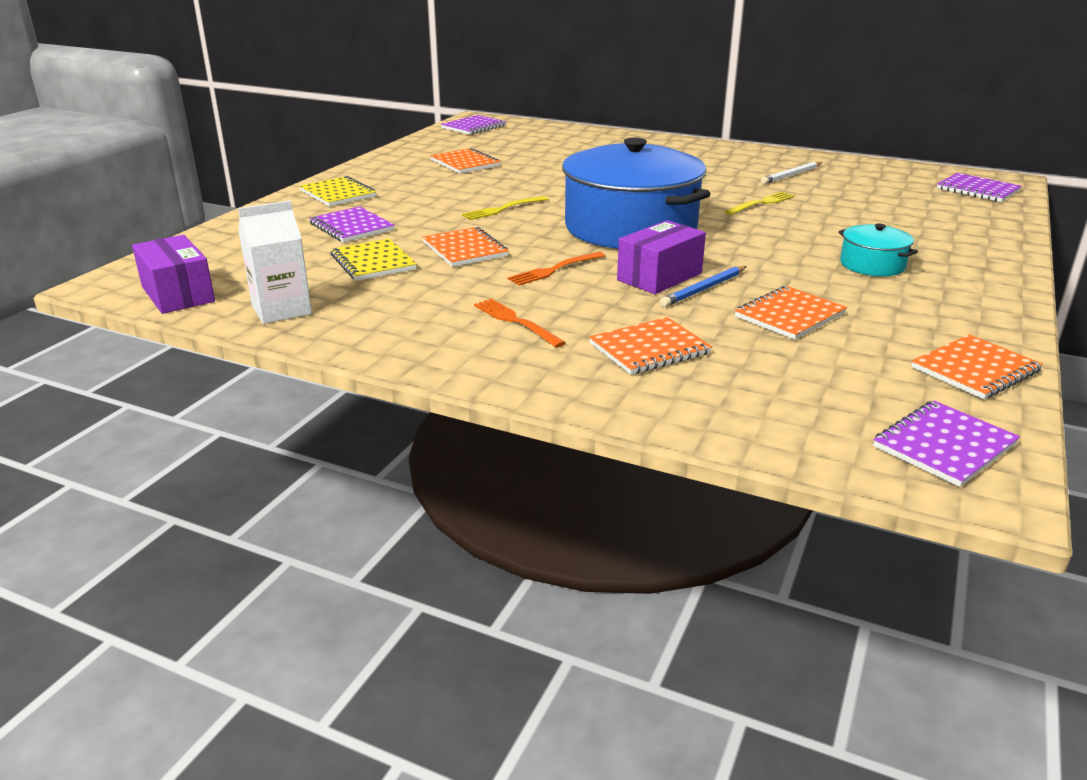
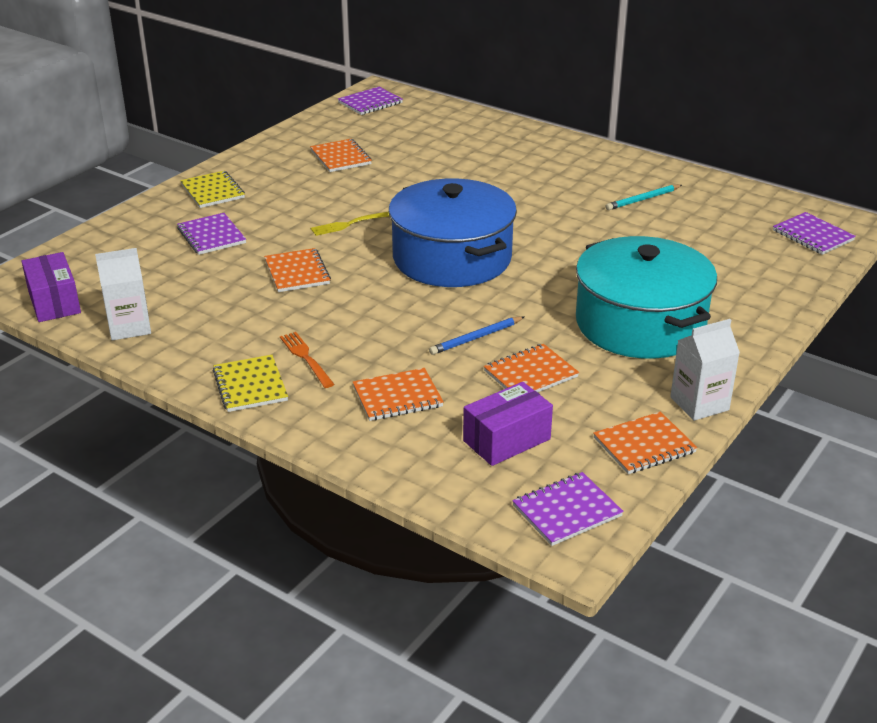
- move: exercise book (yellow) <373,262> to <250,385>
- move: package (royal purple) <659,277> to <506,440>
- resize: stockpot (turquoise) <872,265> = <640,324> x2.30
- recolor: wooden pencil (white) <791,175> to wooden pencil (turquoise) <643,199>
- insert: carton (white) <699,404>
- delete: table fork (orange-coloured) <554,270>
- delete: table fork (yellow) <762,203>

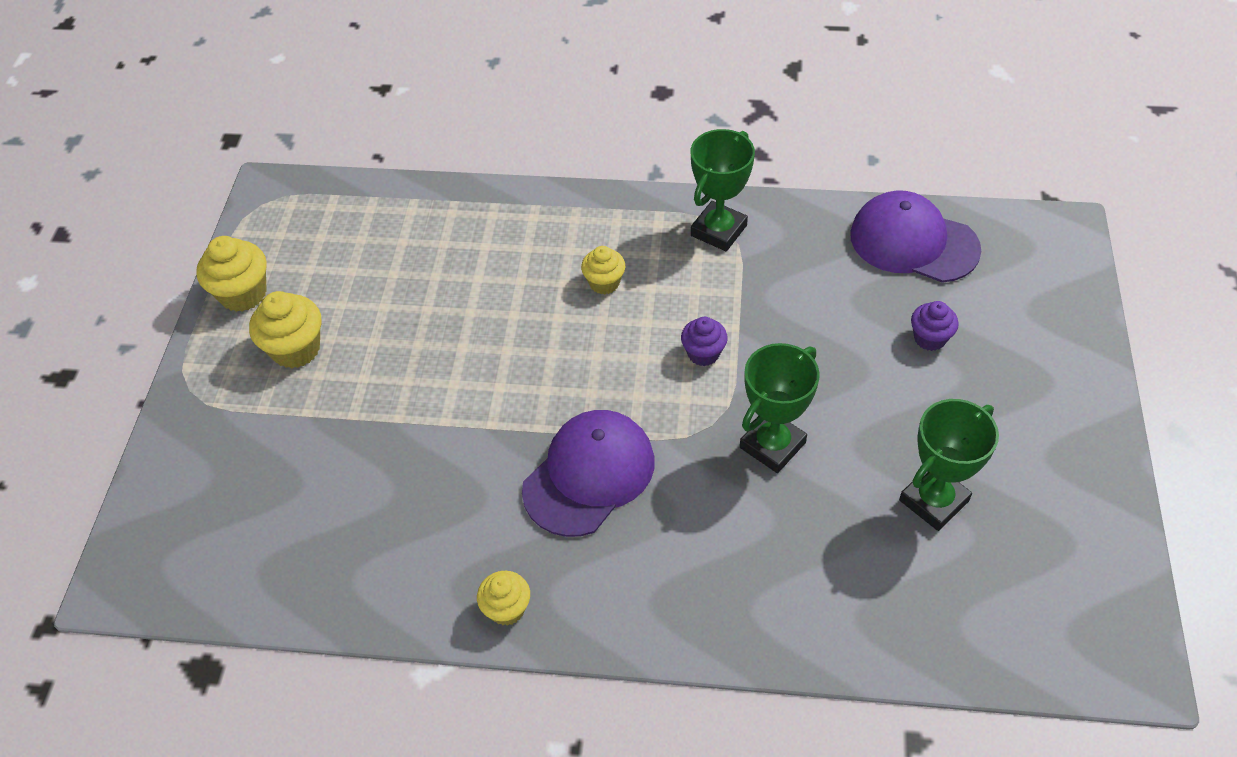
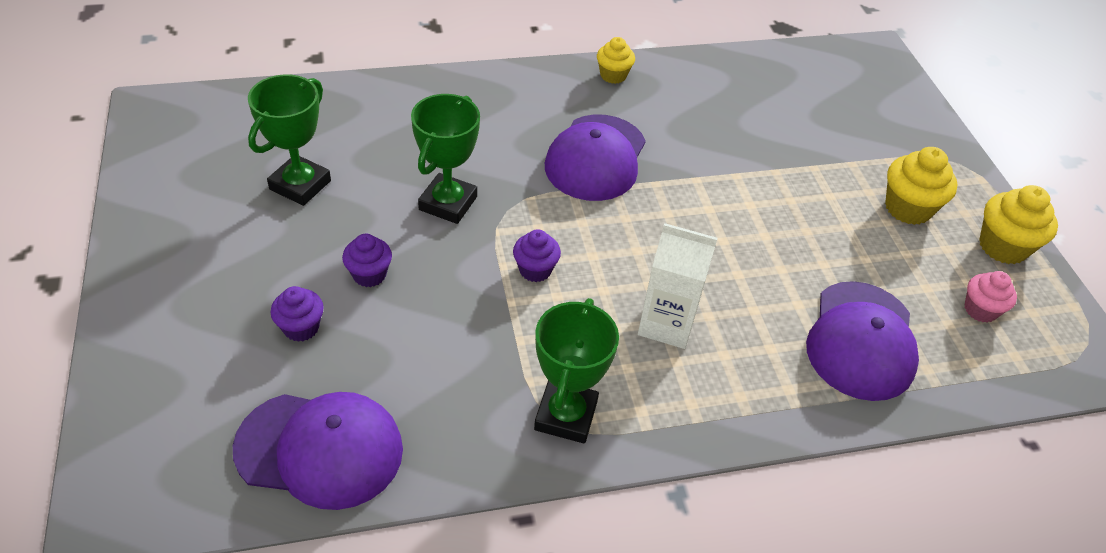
- insert: cupcake (royal purple) <369,274>
- replace: cupcake (yellow) <604,283> to carton (white) <666,324>
- insert: cap (royal purple) <861,340>
- insert: cupcake (rose-pink) <980,310>

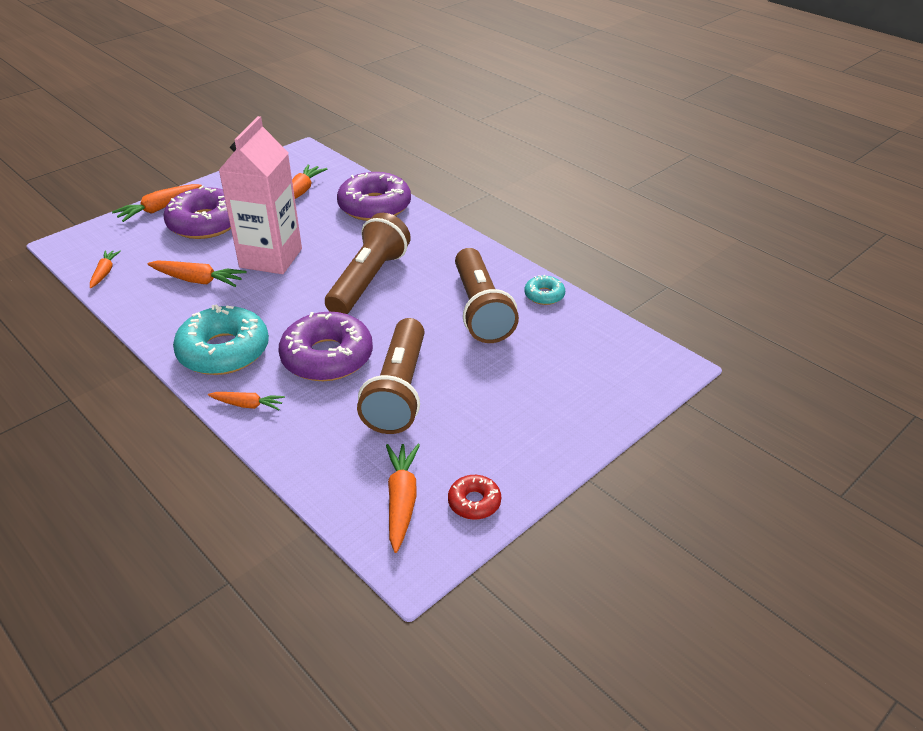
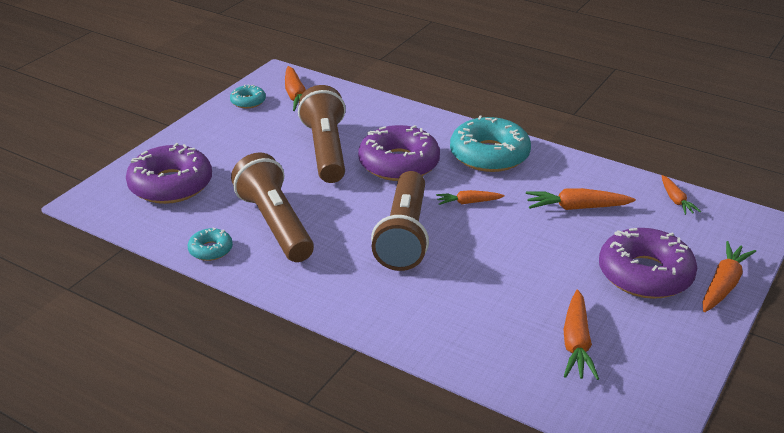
- move: donut (royal purple) <374,206> to <171,185>
- recolor: donut (red) <474,502> to donut (turquoise) <248,101>
- move: toy carrot (orange-coloured) <247,405> to <468,202>
- delete: carton (rose-pink) <271,258>

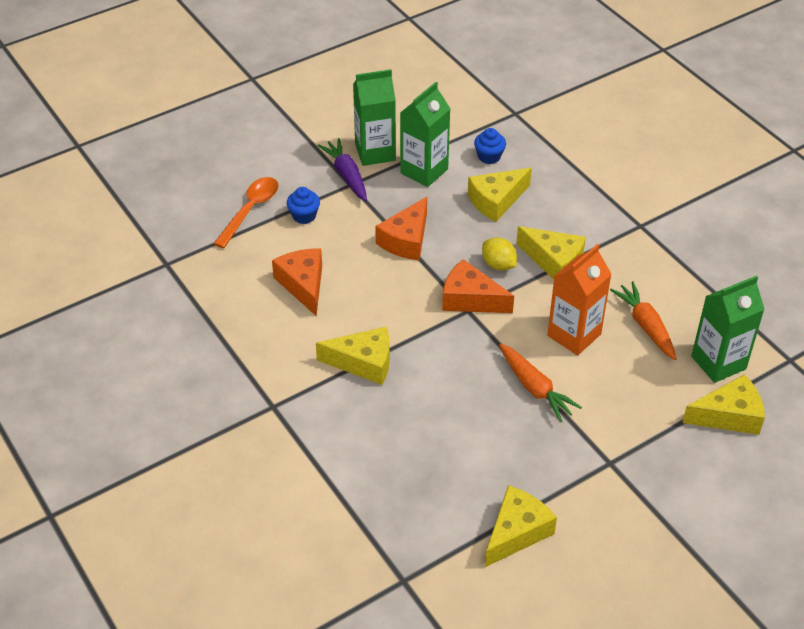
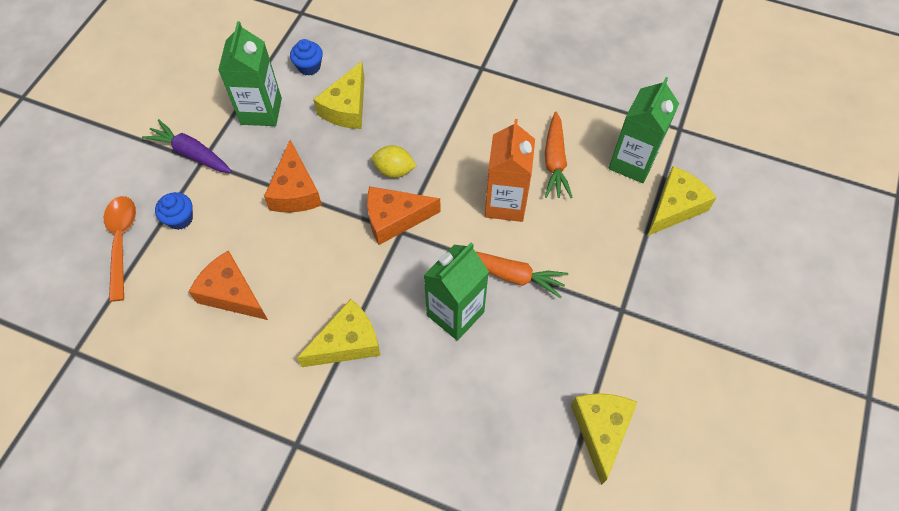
- move: carton (leaf-green) <375,152> to <455,313>
- rotate: toy carrot (orange-coloured) <646,326> = <554,161> 120 degrees counterclockwise
- delete: cheese (yellow) <554,261>

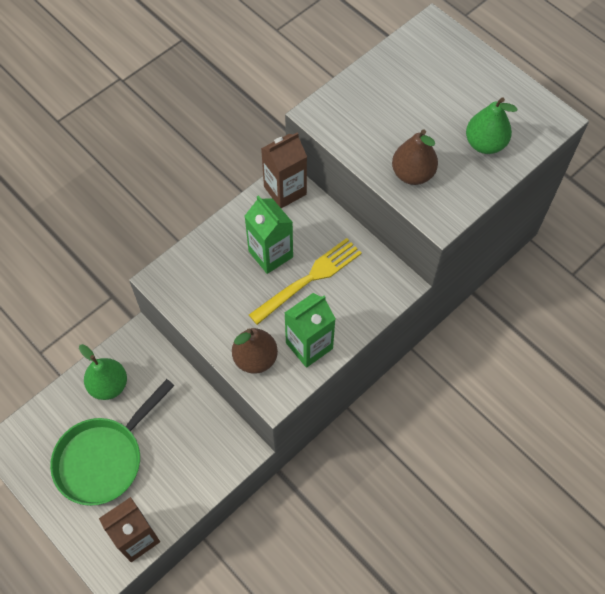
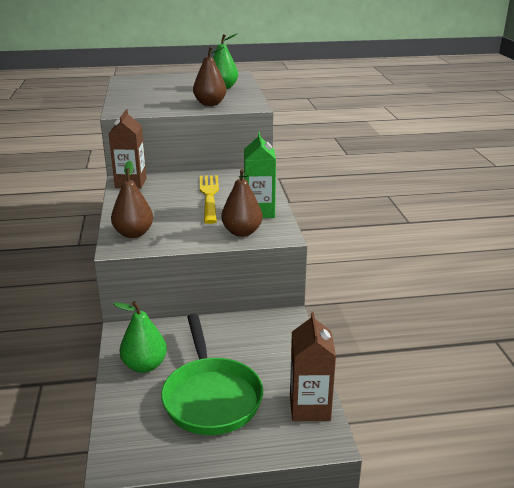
- insert: toy pear (brown) <134,233>
- delete: carton (leaf-green) <270,254>

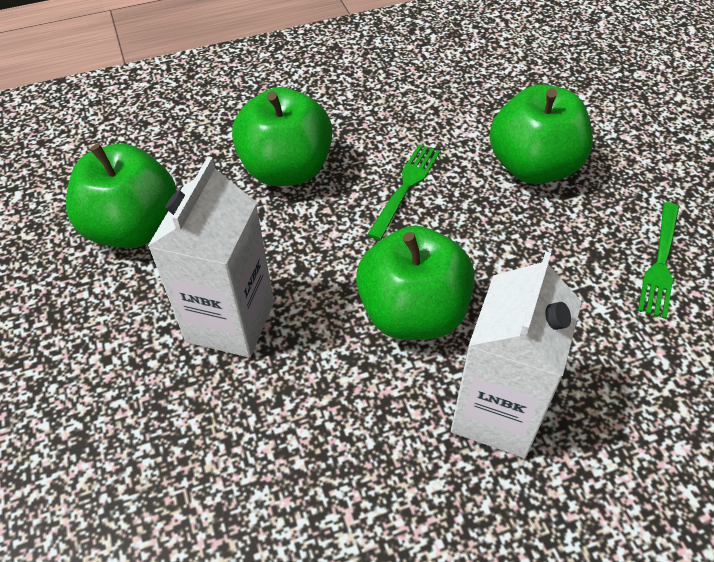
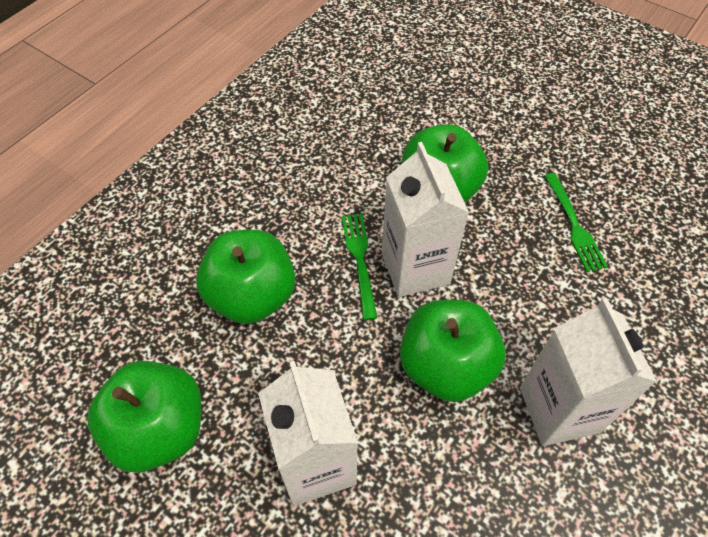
- insert: carton (white) <415,268>

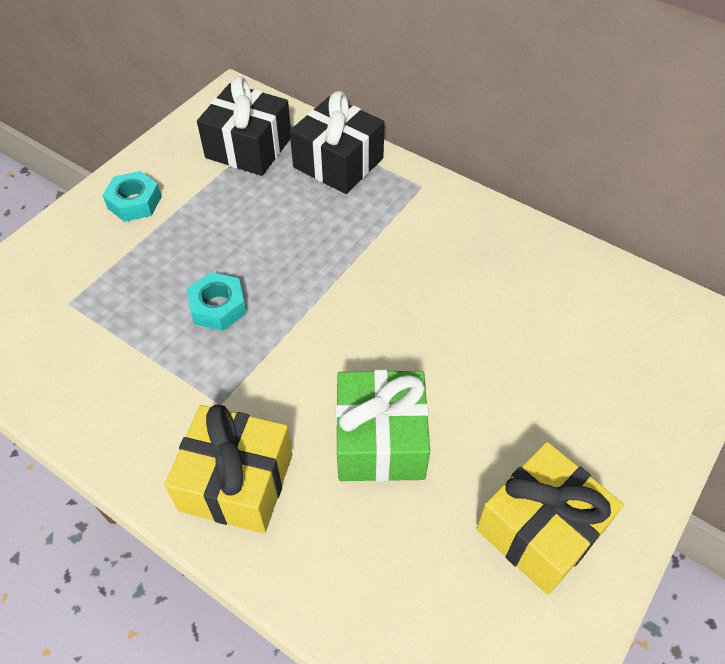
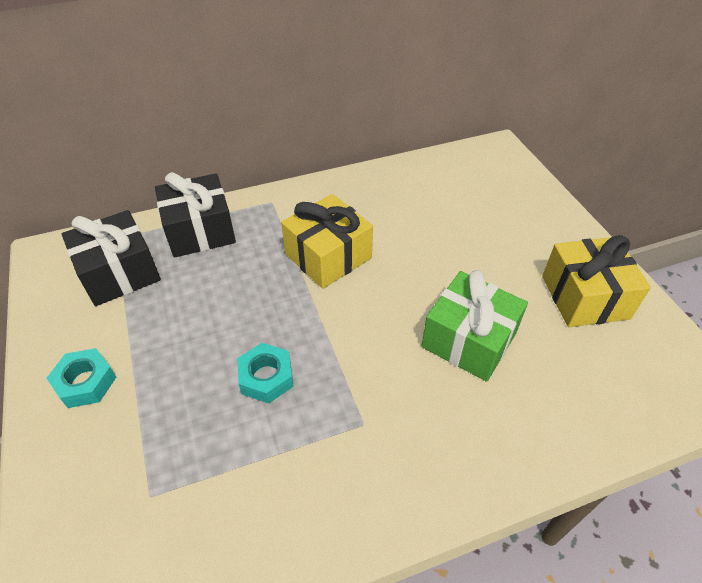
- move: wrapped gift (yellow) <236,482> to <328,256>

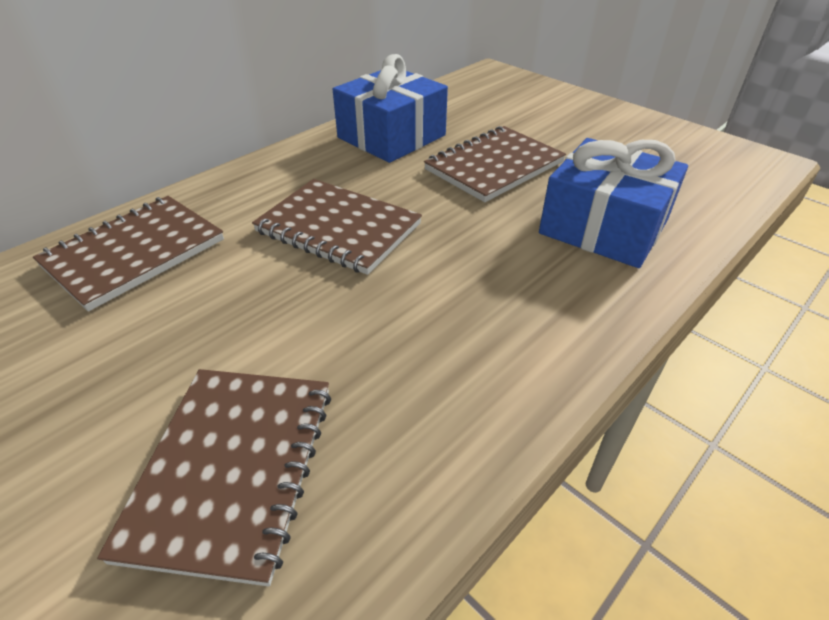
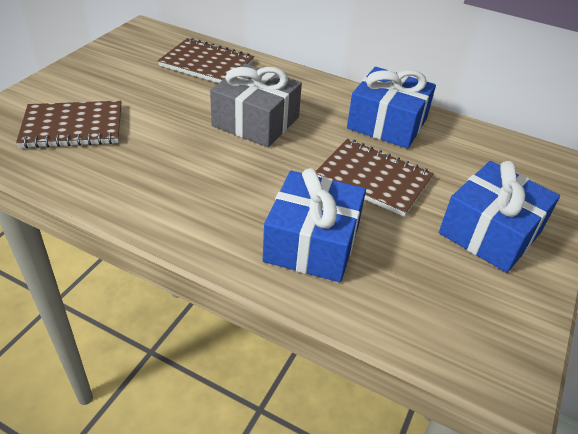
- replace: exercise book (brown) <338,228> to wrapped gift (ash-grey) <255,121>
- insert: wrapped gift (royal blue) <490,232>

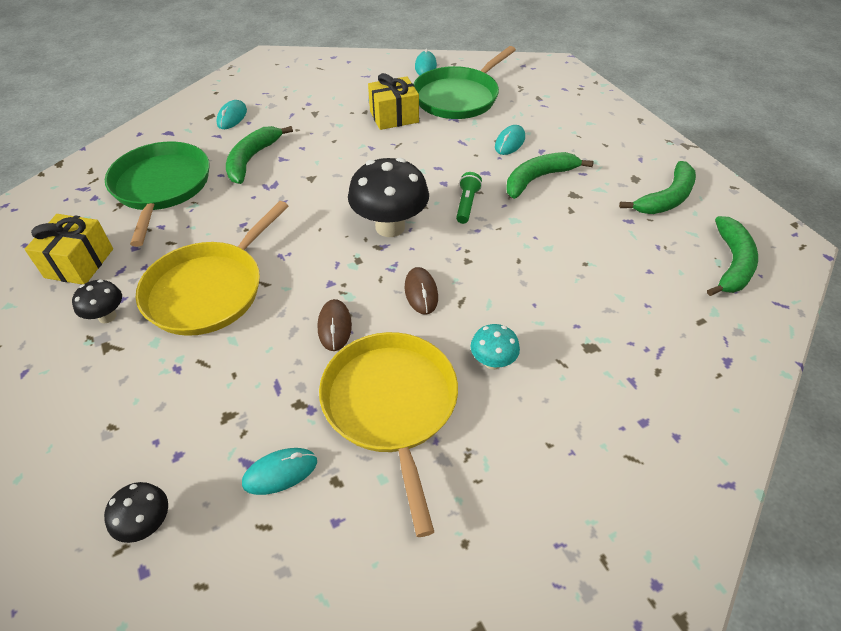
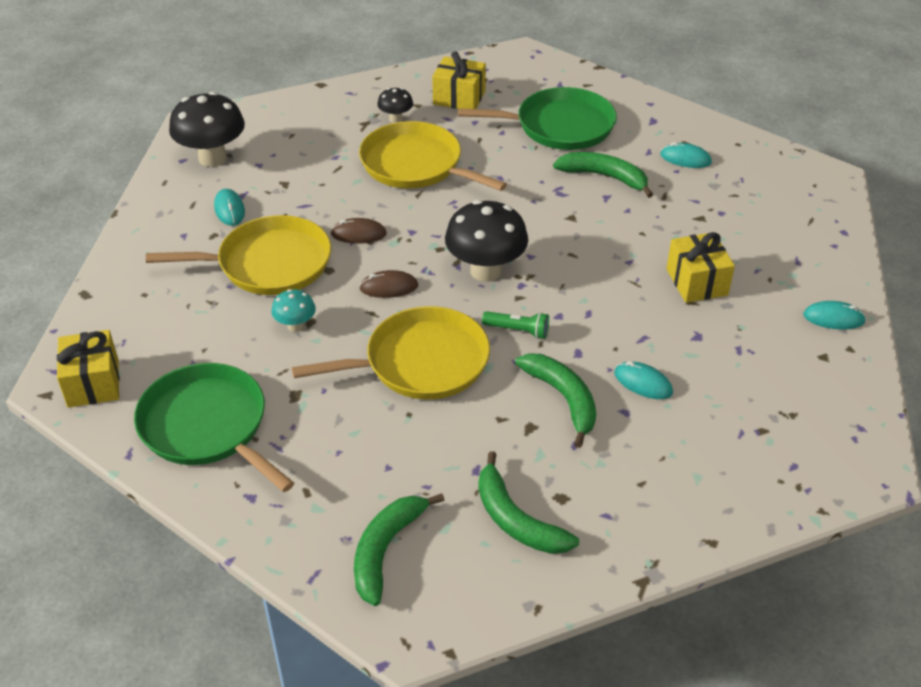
- insert: wrapped gift (yellow) <93,383>
- move: frying pan (leaf-green) <458,97> to <207,426>
- resize: fungus (jet-black) <147,524> = <212,158> x1.97
- insert: frying pan (yellow) <420,362>
- rotate: banana fruit (leaf-green) <731,264> = <386,550> 90 degrees clockwise

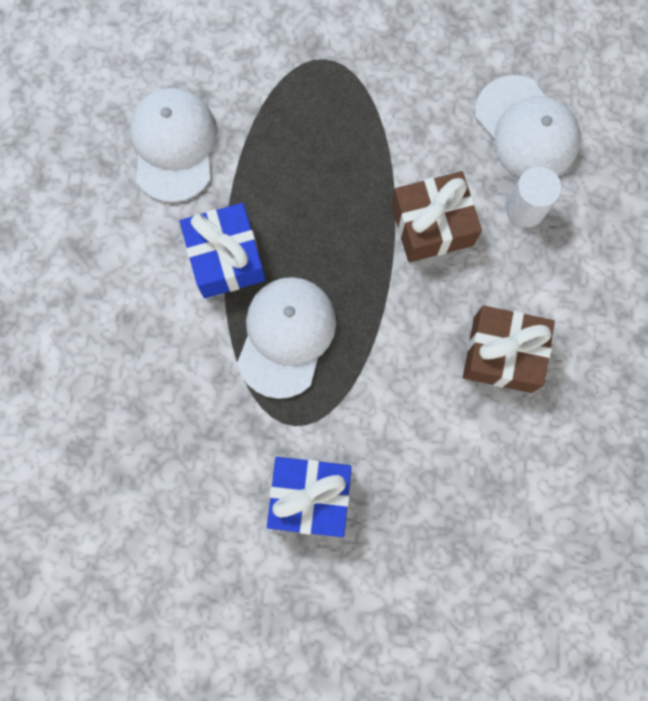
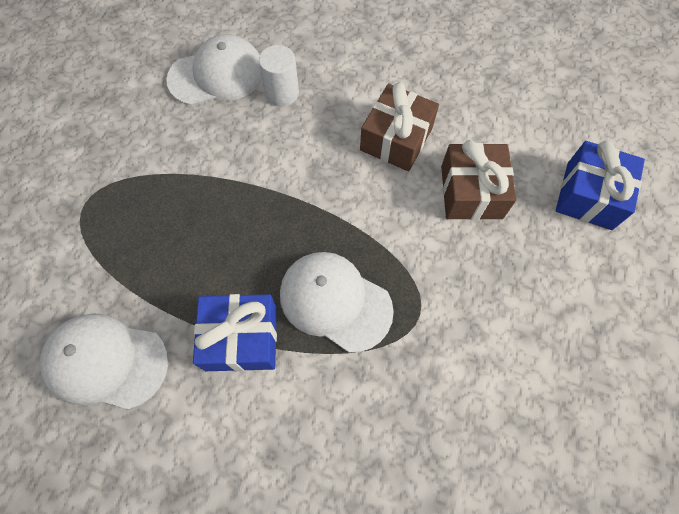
- move: wrapped gift (brown) <432,225> to <471,192>
- move: wrapped gift (royal blue) <310,497> to <589,195>

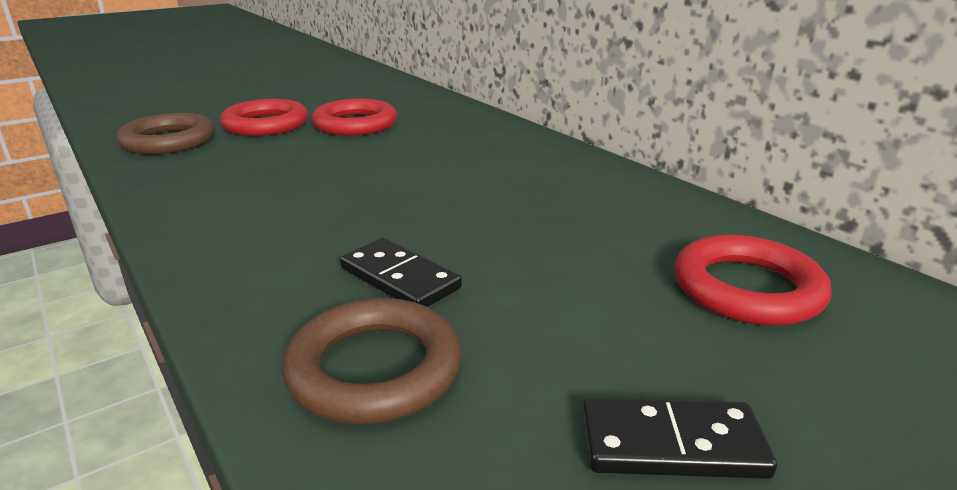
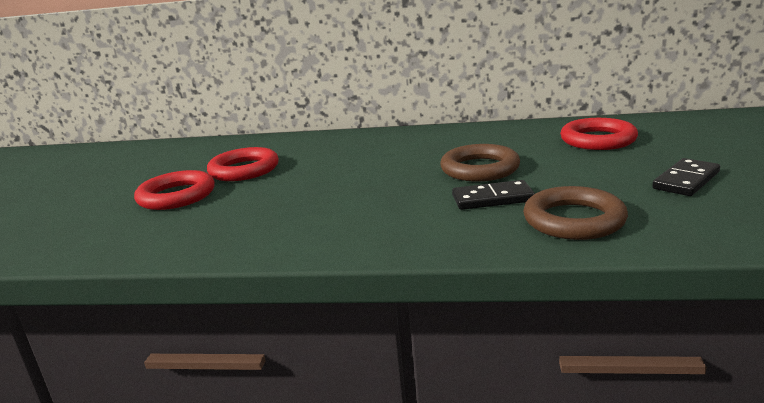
- move: hoop (brown) <169,141> to <480,169>

